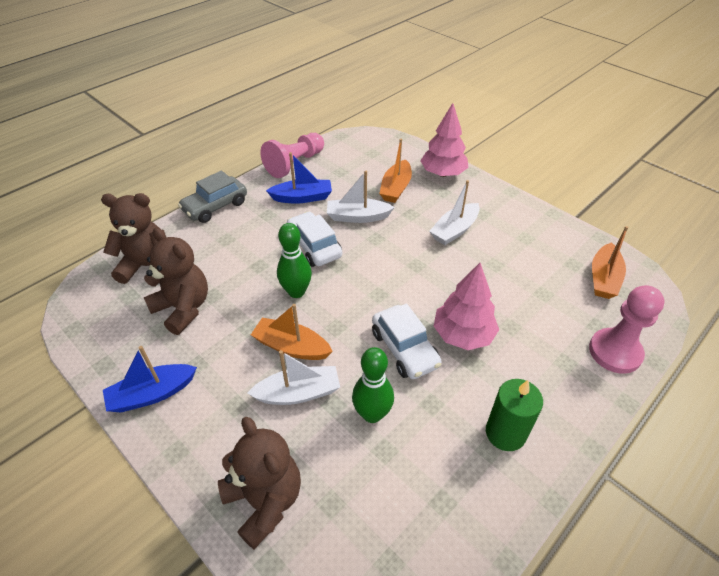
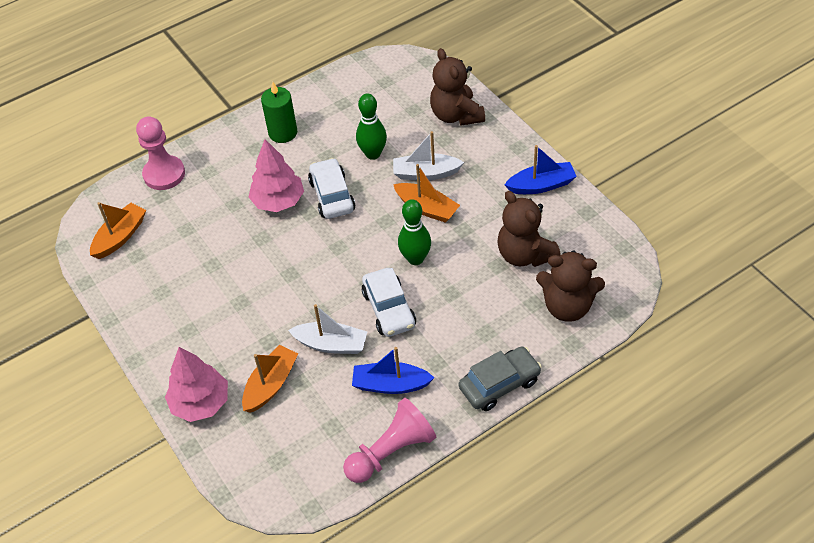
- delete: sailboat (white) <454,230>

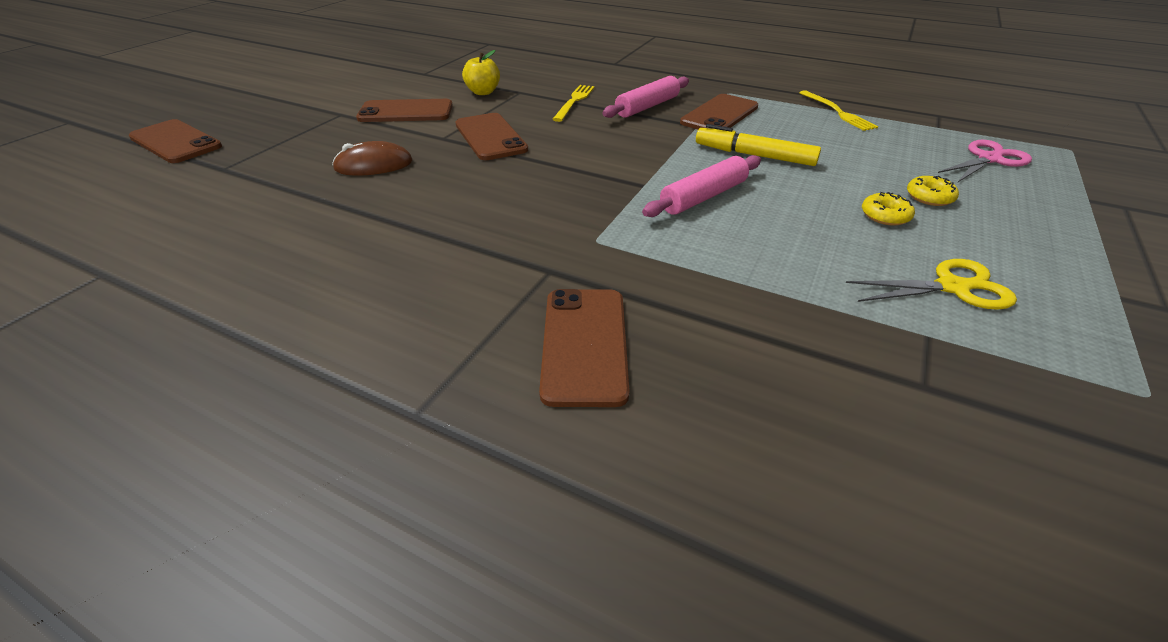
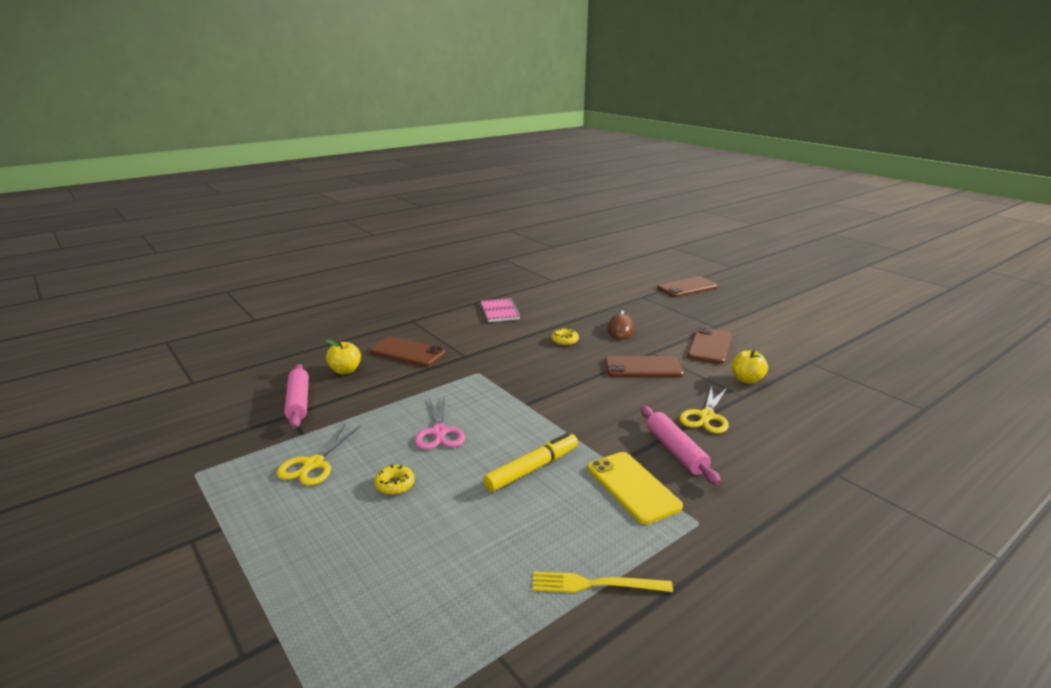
- move: dough roller (rose-pink) <703,197> to <298,402>
- insert: apple (yellow) <345,371>
- move: shears (rose-pink) <989,159> to <439,432>
- insert: exercise book (rose-pink) <500,311>
- move: donut (yellow) <929,197> to <565,341>
- recolor: phone (brown) <719,115> to phone (yellow) <633,487>
- replace: table fork (yellow) <574,101> to shears (yellow) <706,416>

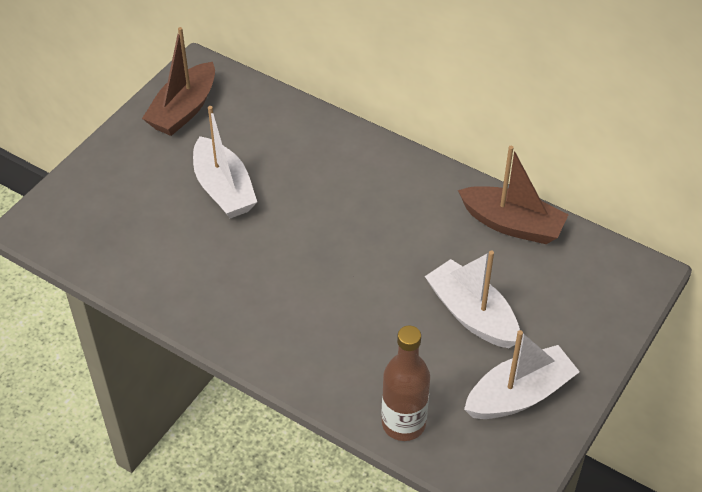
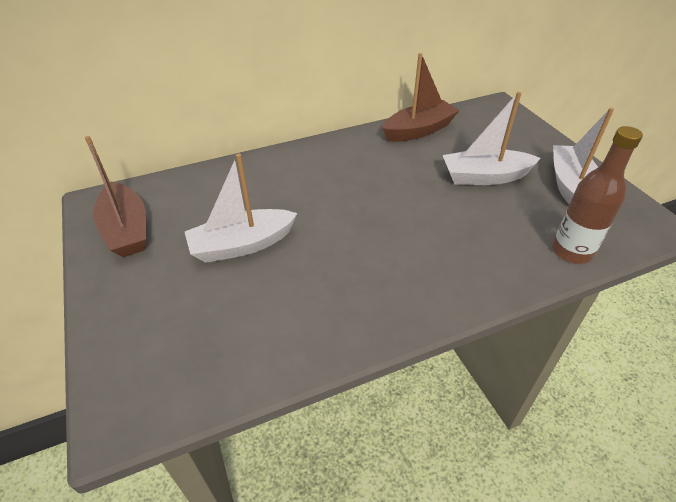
- rotate: sailboat (white) <224,189> = <242,245> 150 degrees clockwise

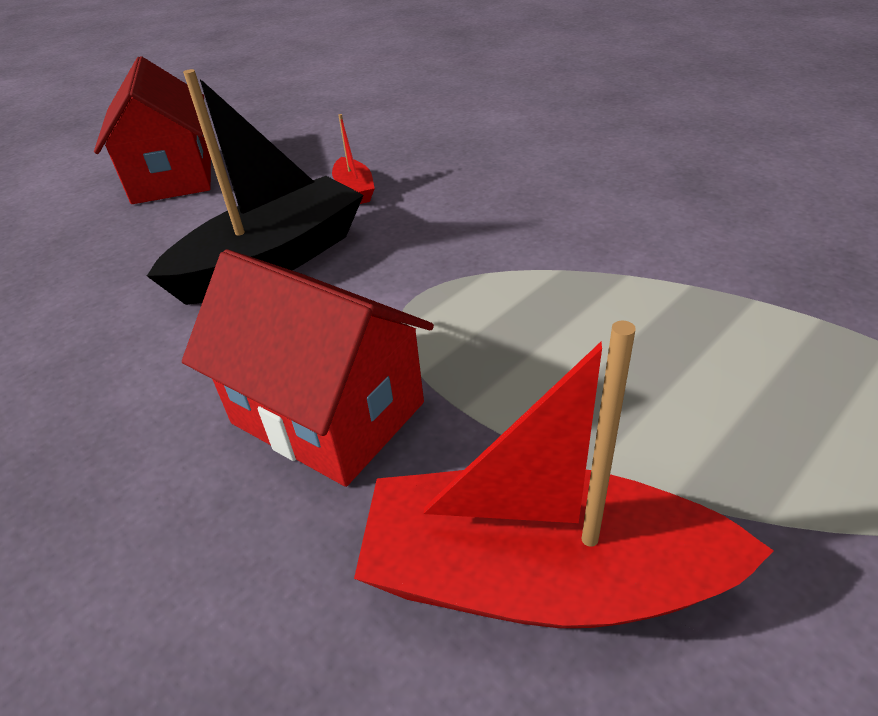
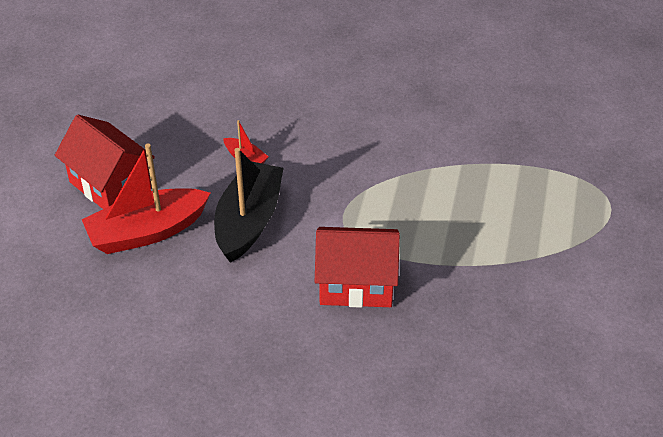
- move: sailboat (red) <539,577> to <147,232>

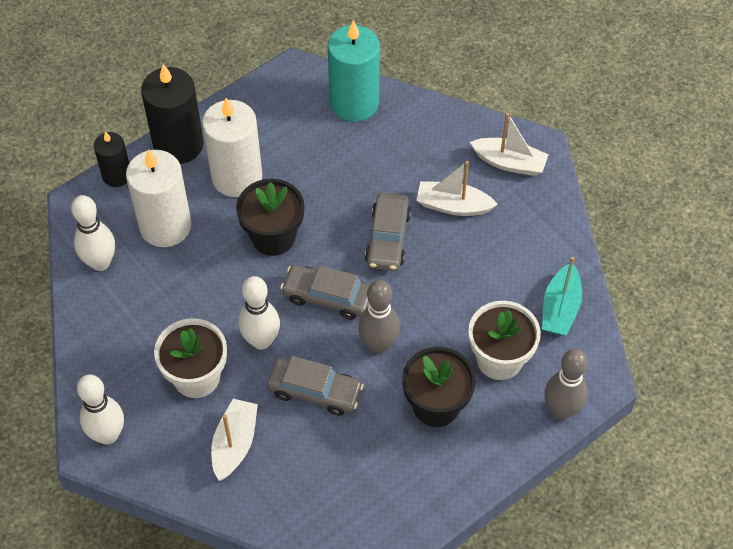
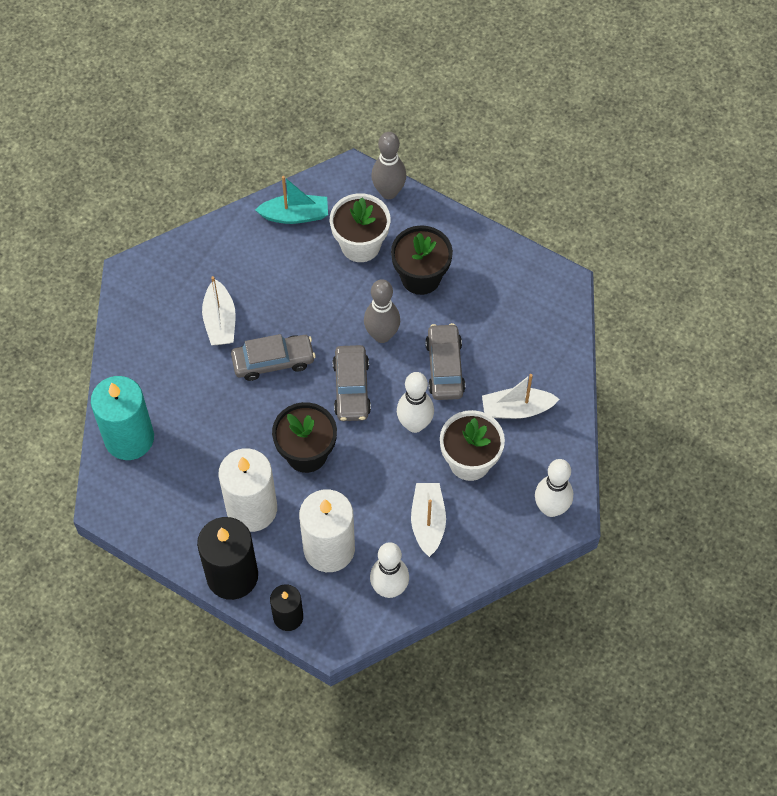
- move: sailboat (white) <509,163> to <428,522>

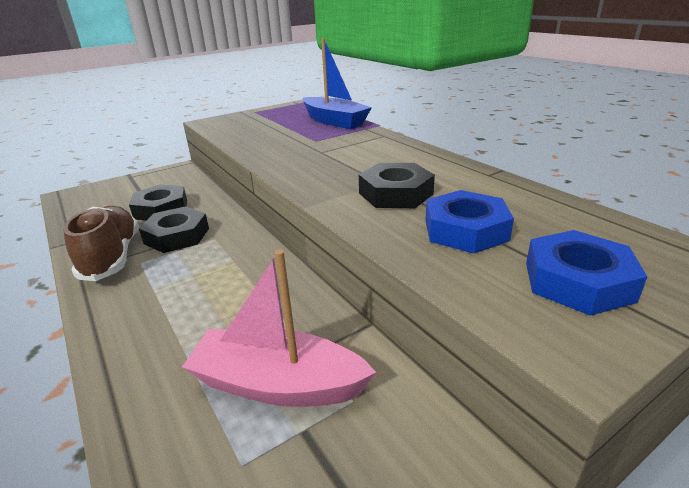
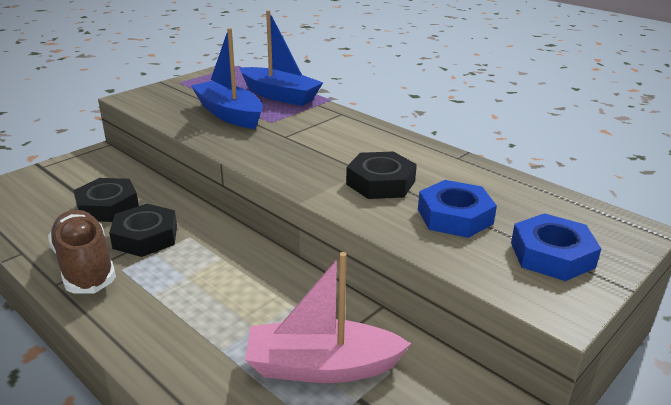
- insert: sailboat (royal blue) <229,114>

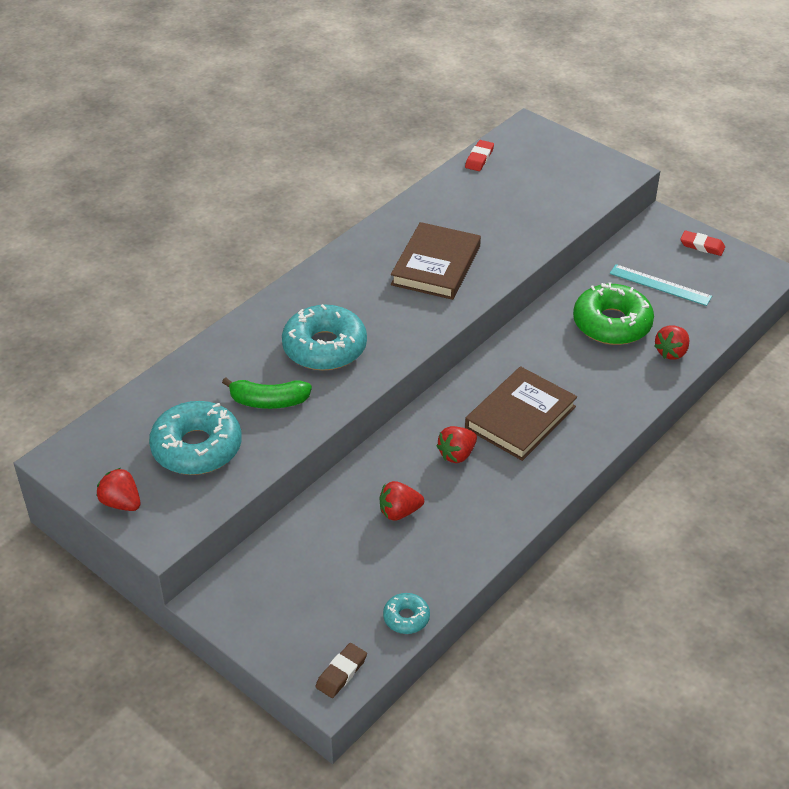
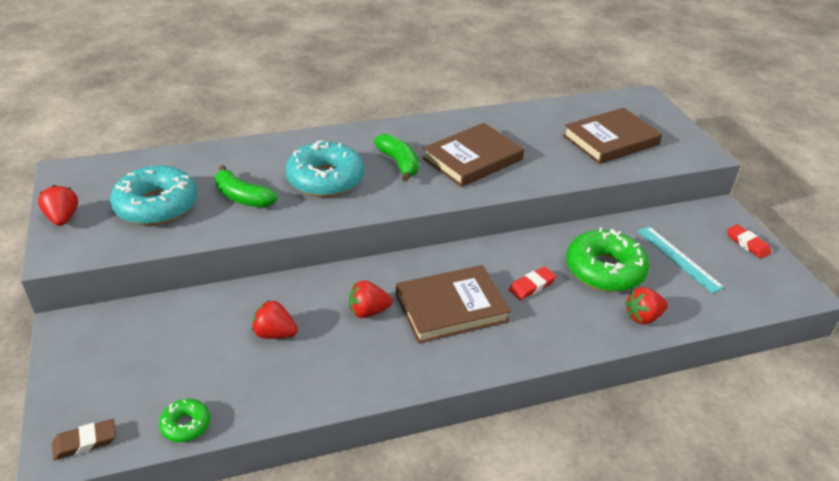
- recolor: donut (turquoise) <406,618> to donut (leaf-green) <186,425>
- insert: banana fruit (leaf-green) <399,163>
- move: eraser (red) <479,158> to <532,286>
- insert: hardcover (brown) <610,140>

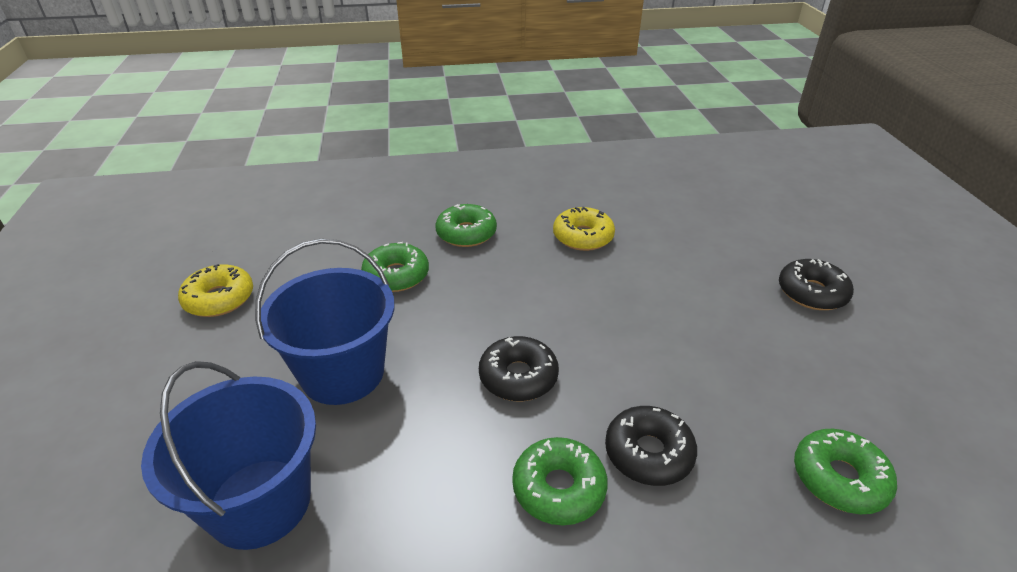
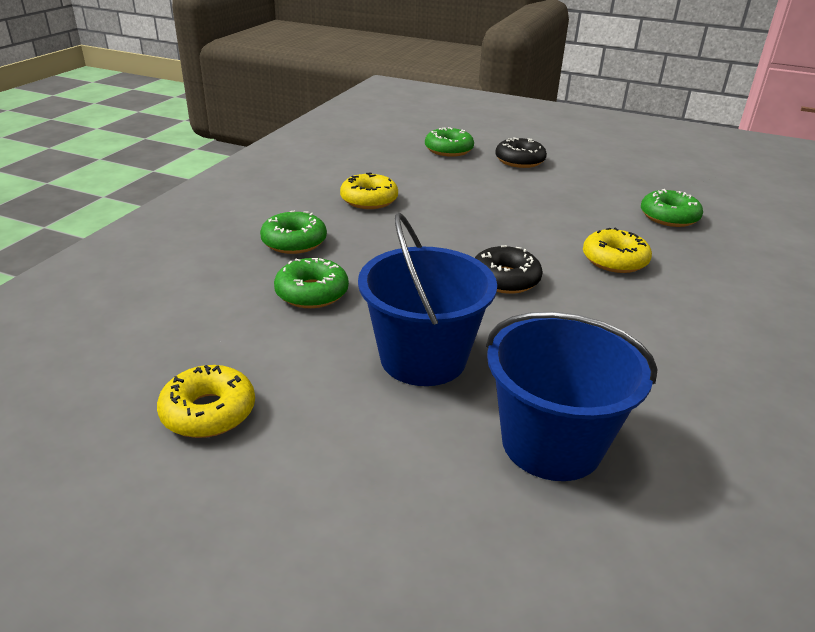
- move: donut (leaf-green) <559,488> to <448,150>
- recolor: donut (jet-black) <648,453> to donut (yellow) <614,260>

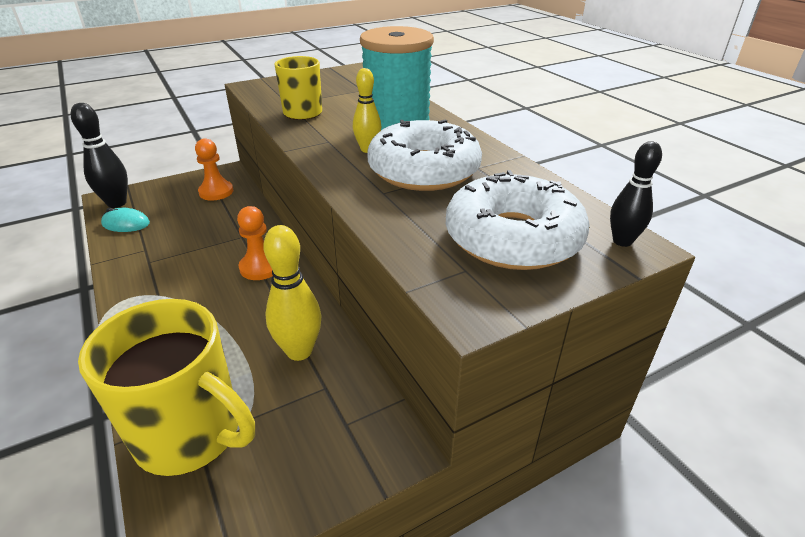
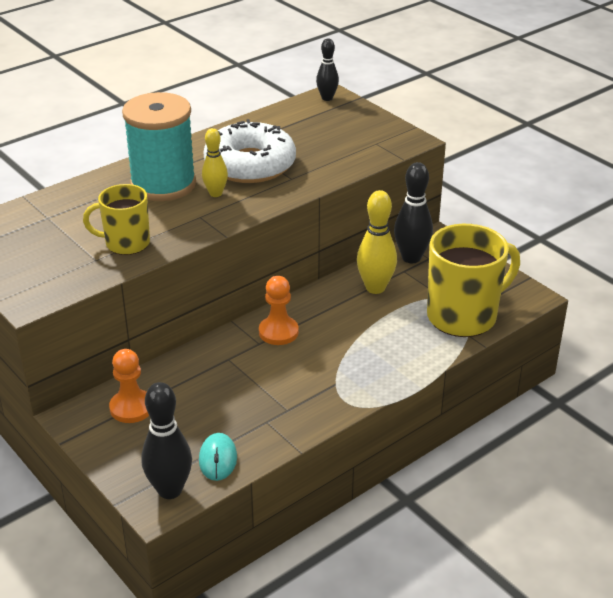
- insert: skittle (jet-black) <411,258>
- rotate: tea mug (yellow) <191,434> = <464,316> 45 degrees clockwise
- delete: donut (white) <513,238>

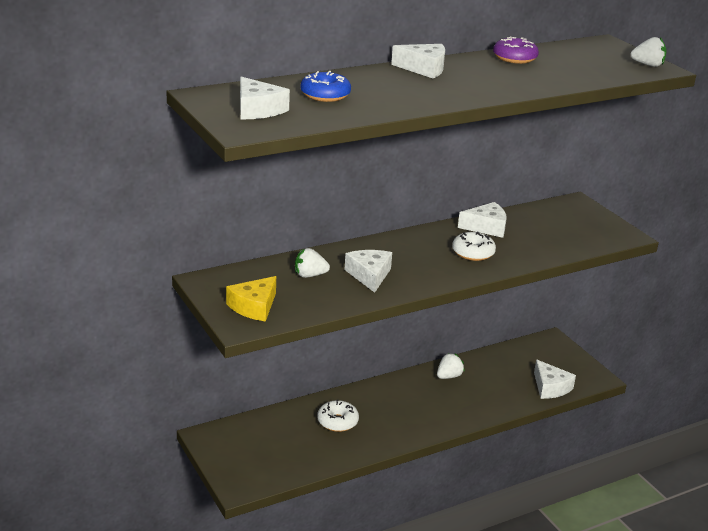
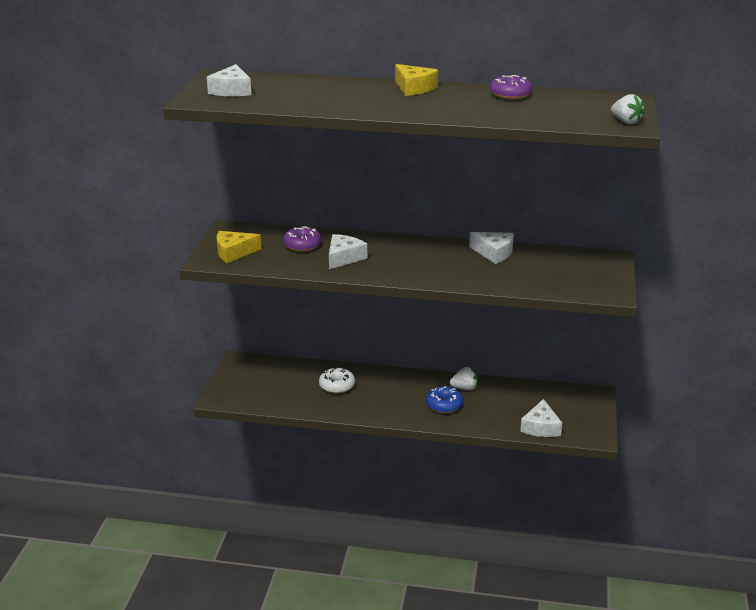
- replace: strawberry (white) <310,275> to donut (royal purple) <302,245>
- recolor: cheese (white) <424,68> to cheese (yellow) <414,88>
- move: donut (royal blue) <325,95> to <444,405>
- delete: donut (white) <473,253>

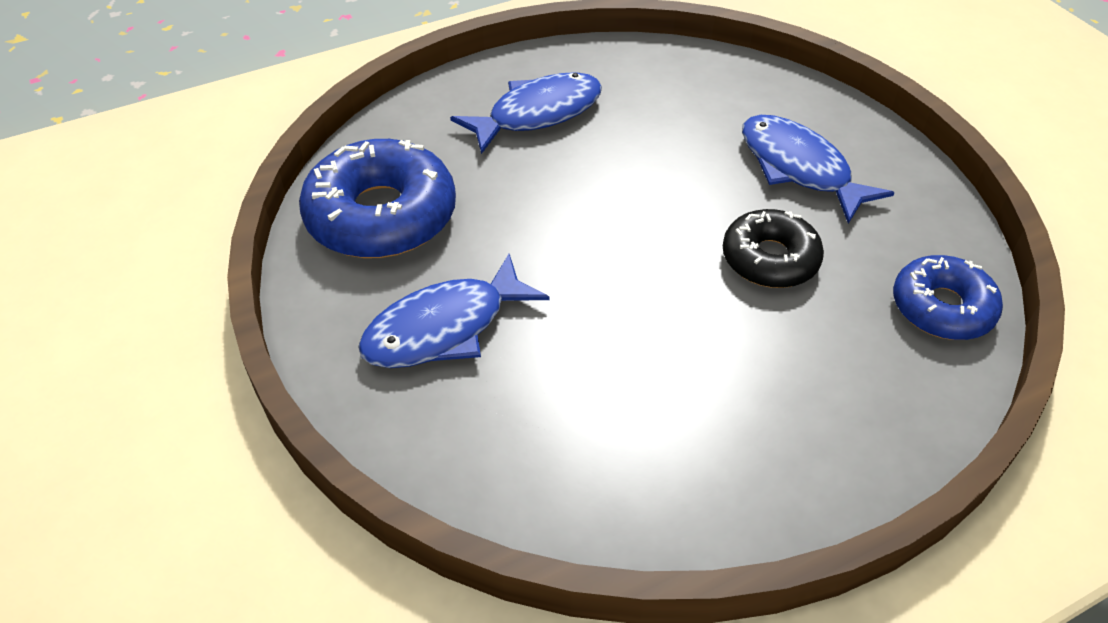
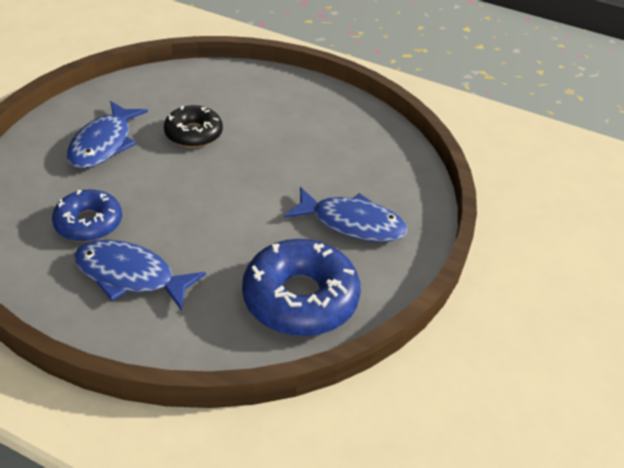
- move: donut (royal blue) <942,308> to <89,223>

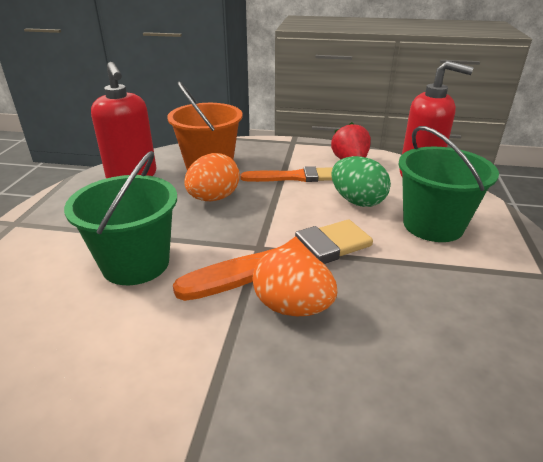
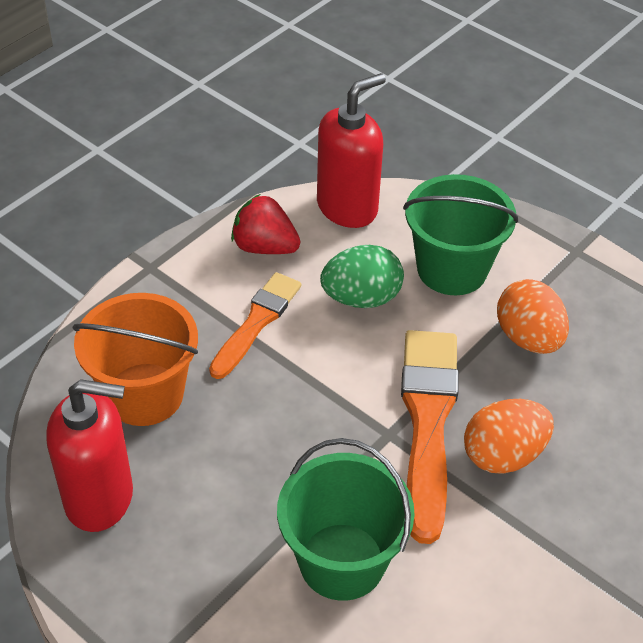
- move: egg shape (orange-coloured) <213,198> to <528,338>

